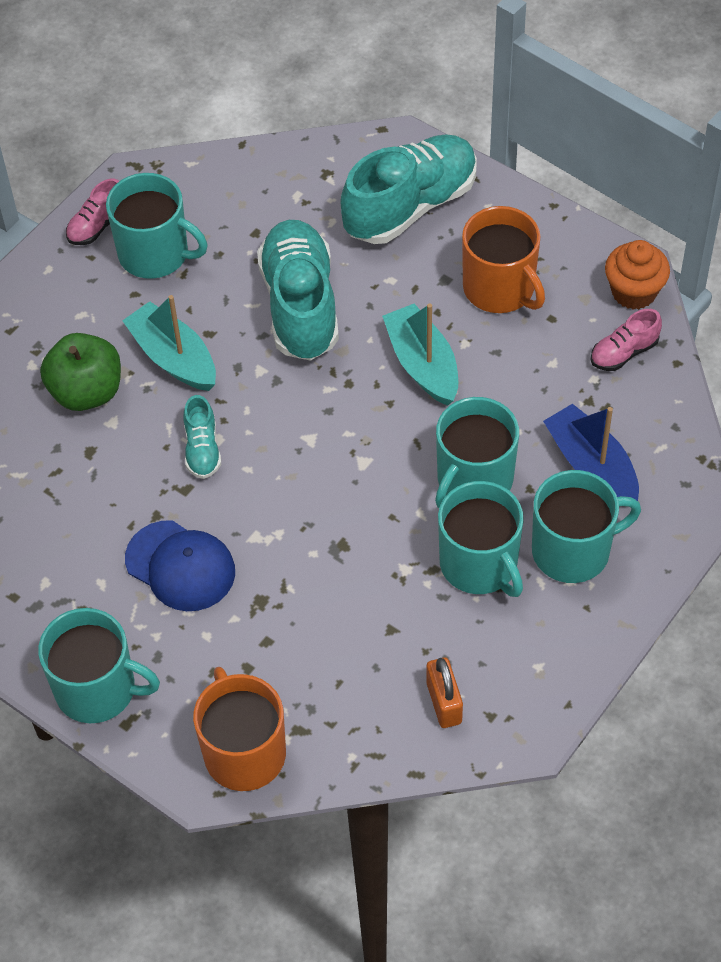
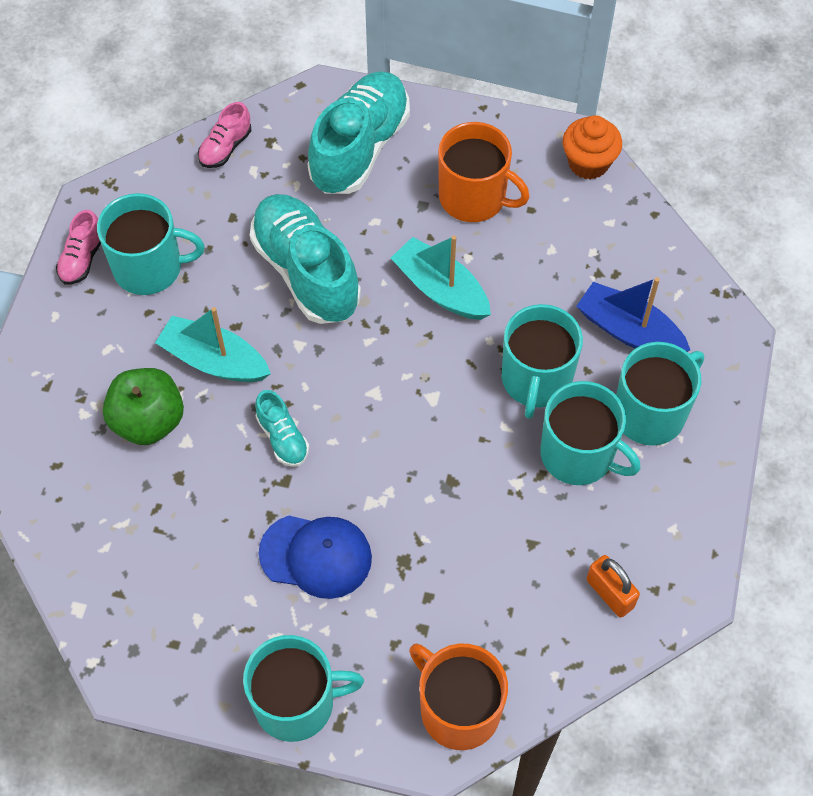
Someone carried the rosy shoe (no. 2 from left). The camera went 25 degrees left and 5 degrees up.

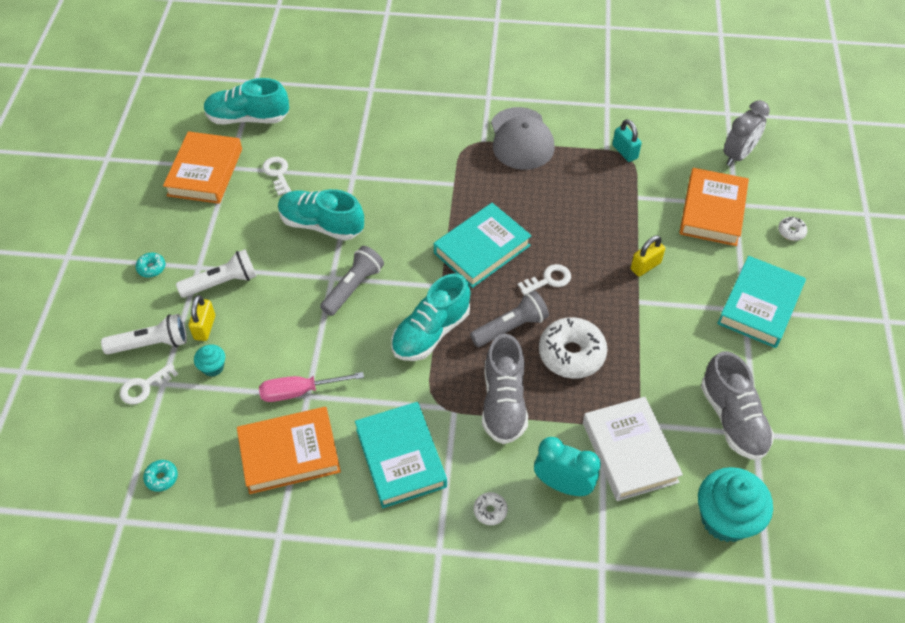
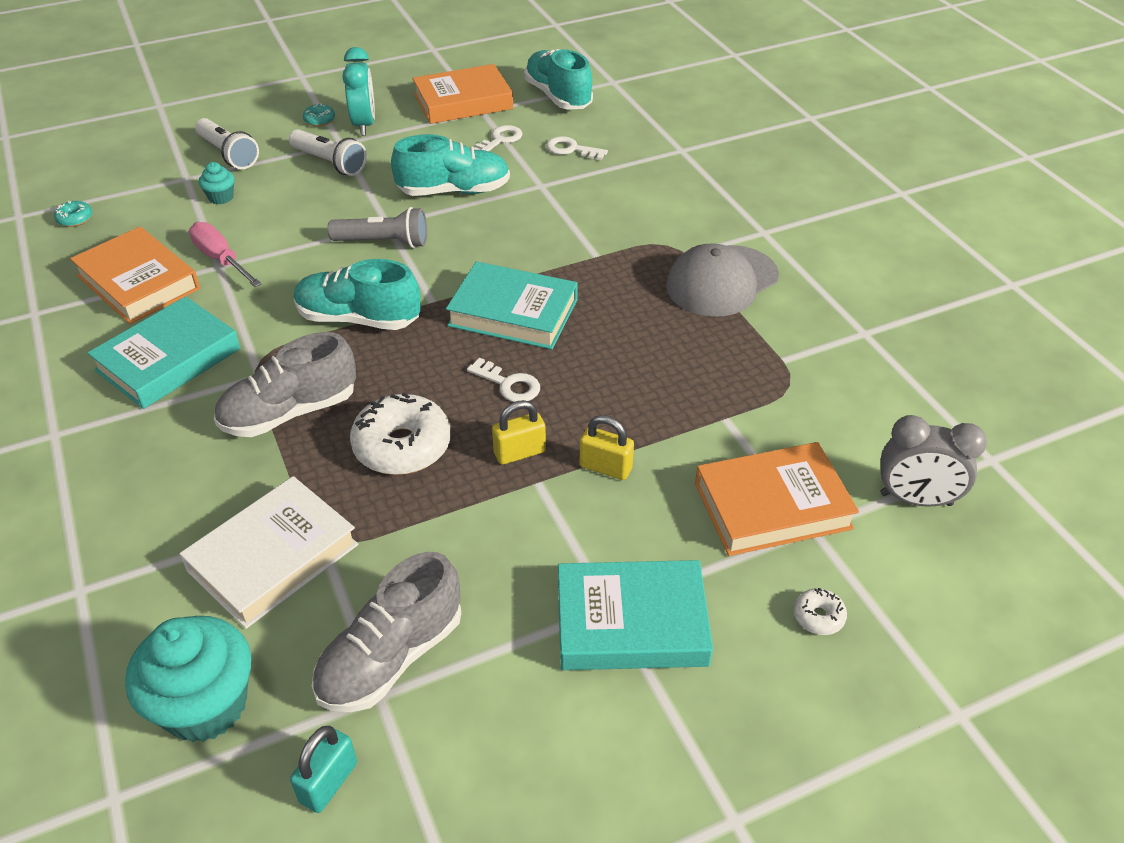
Someone took away the grey torch (no. 2 from left). Someone took away the pure white donut (no. 1 from left). Someone carried the pure white door key (no. 1 from left in the first image). Someone carried the yellow lock (no. 1 from left). Someone carried the teal alarm clock. Someone carried the teal lock. Someone rotated the teal shoe (no. 2 from left) by 90 degrees clockwise. The camera went 60 degrees right and 10 degrees down.

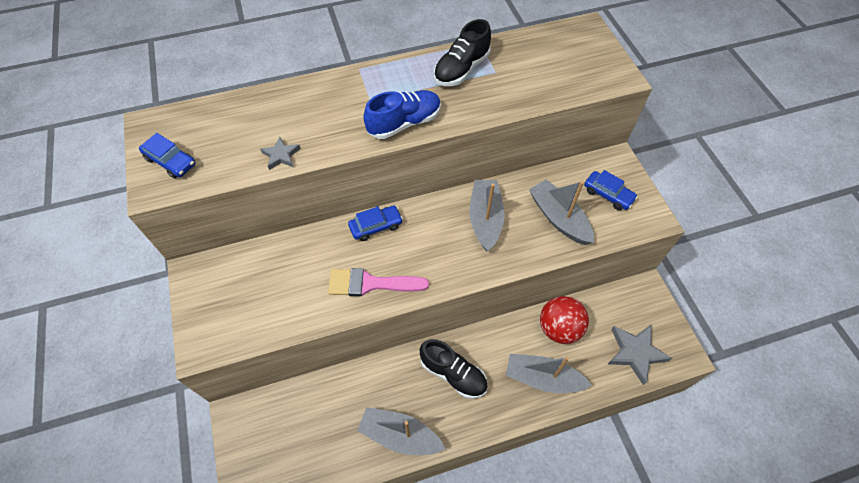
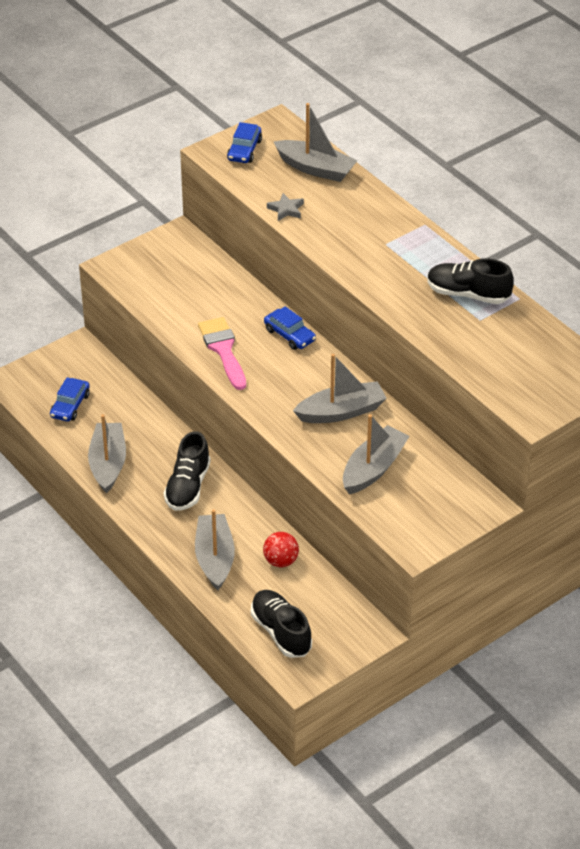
Someone took away the royal blue shoe. Someone put down the grey boat (no. 3 from left). Someone carried the royal blue automobile (no. 3 from left in the first image). Someone swapped the grey star shape (no. 2 from left) for the black shoe (no. 2 from left). Someone scaled the crimson play ball by 0.64. The camera went 70 degrees right and 15 degrees down.

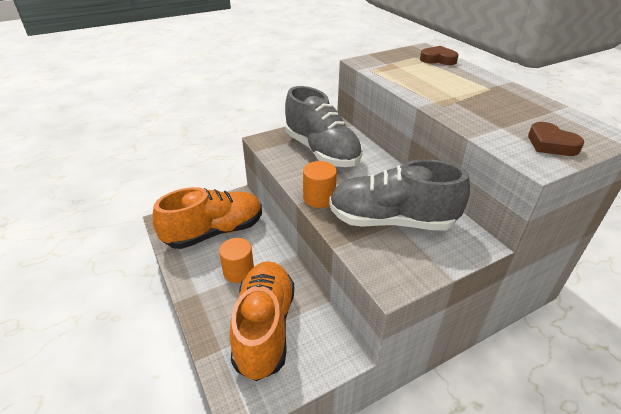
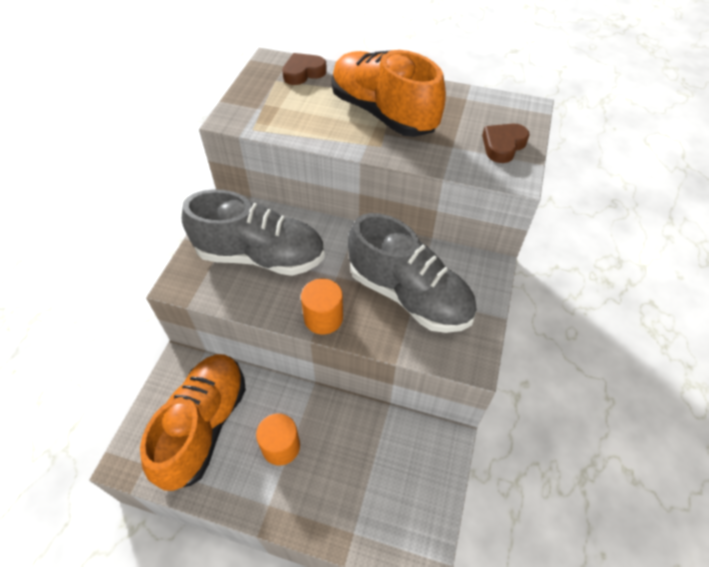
Someone carried the orange shoe (no. 2 from left). Someone rotated the grey shoe (no. 2 from left) by 105 degrees counterclockwise. Someone rotated the dark brown love heart (no. 2 from left) by 120 degrees clockwise. The camera went 45 degrees left and 15 degrees up.

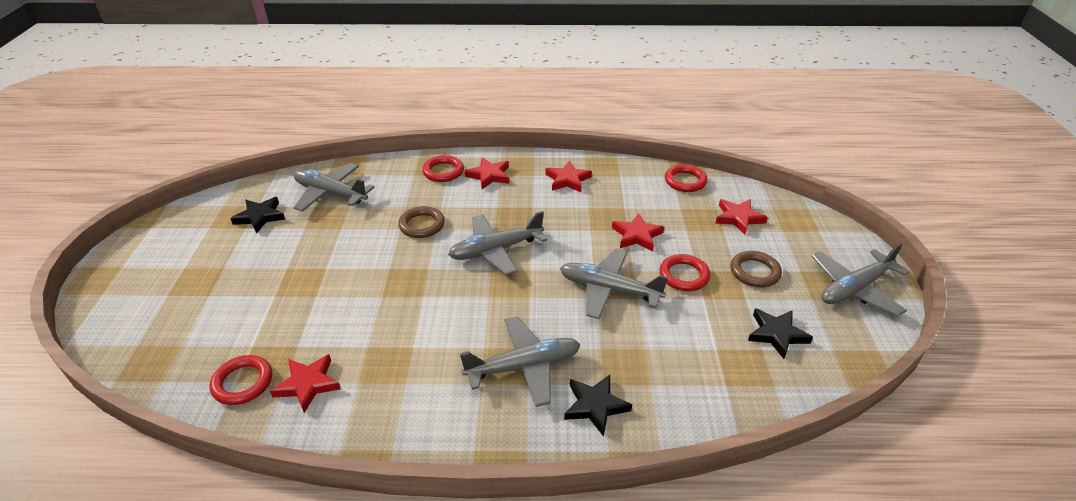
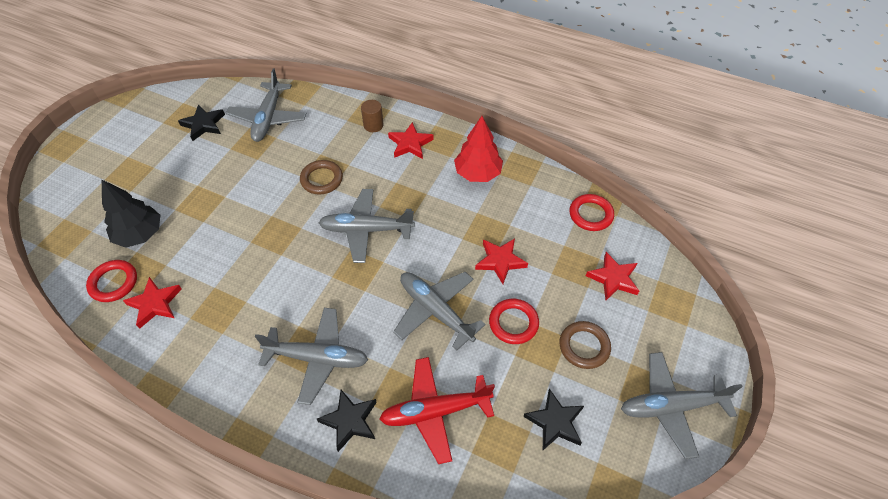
Someone put down the black toy tree. Someone put down the crimson aeroplane. Someone swapped the crimson torus (no. 2 from left) for the dark brown solid cylinder. Someone swapped the crimson star shape (no. 3 from left) for the crimson toy tree. Someone rotated the grey aeroplane (no. 1 from left) by 135 degrees counterclockwise. The camera went 25 degrees right and 15 degrees up.

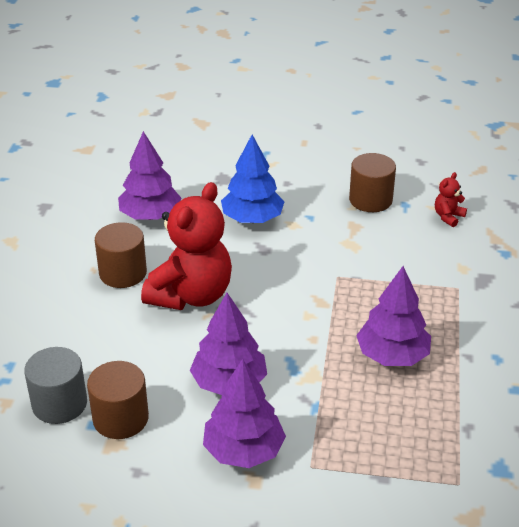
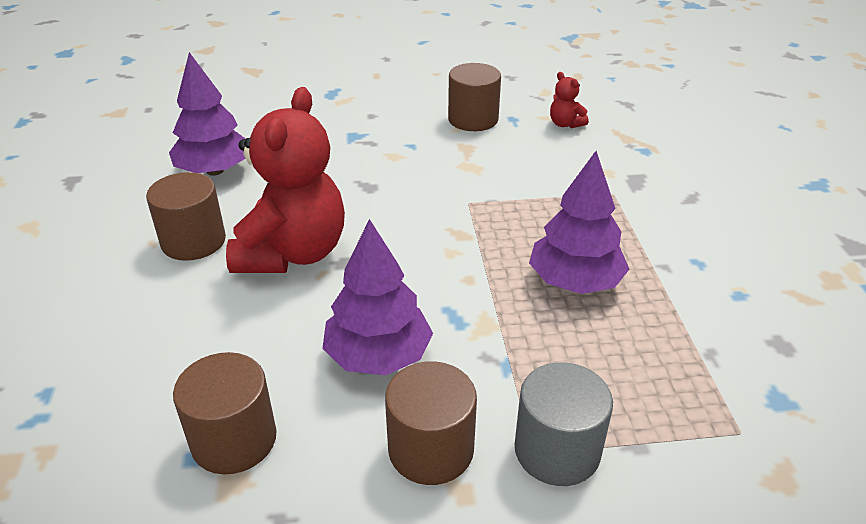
Someone took away the royal blue toy tree. Someone carried the grey solid cylinder. Someone swapped the violet toy tree (no. 3 from left) for the dark brown solid cylinder (no. 3 from left). Someone rotated the crimson teddy bear (no. 2 from left) by 60 degrees counterclockwise. The camera went 15 degrees left and 0 degrees up.

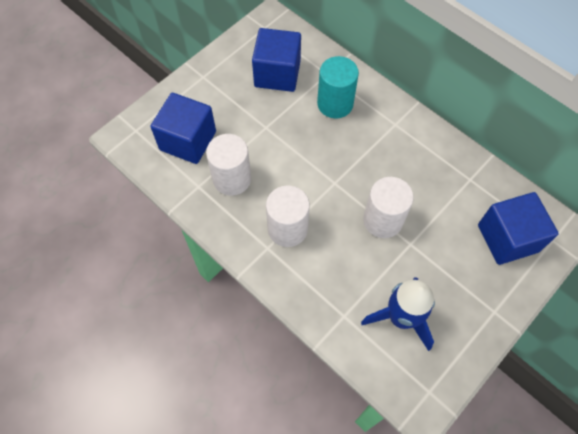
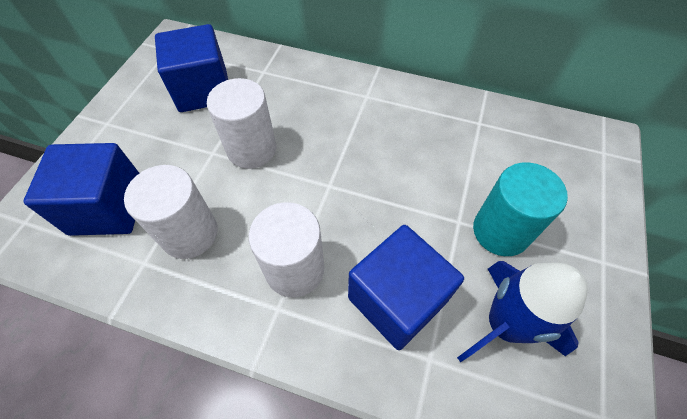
Someone carried the teal solid cylinder. Someone carried the pure white solid cylinder (no. 3 from left in the first image). Someone carried the royal blue cube (no. 3 from left). The camera went 25 degrees left and 5 degrees down.

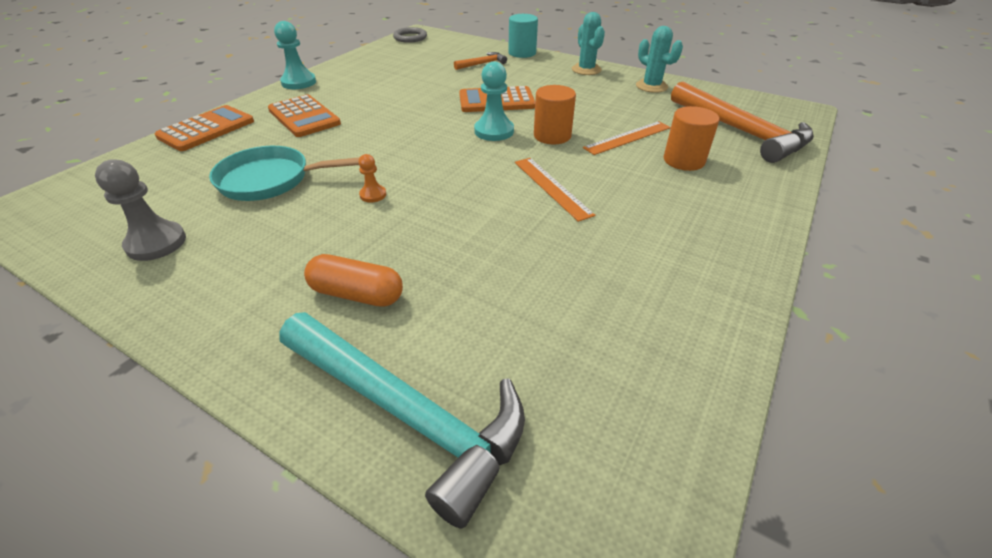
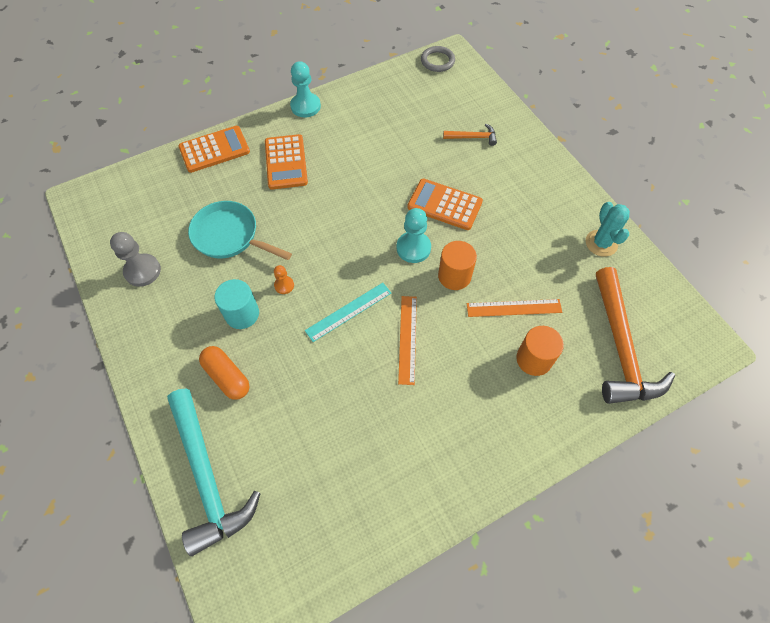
Someone took away the teal saguaro cactus (no. 1 from left). Someone put down the teal measuring stick. Someone carried the teal solid cylinder. The camera went 30 degrees right and 20 degrees up.

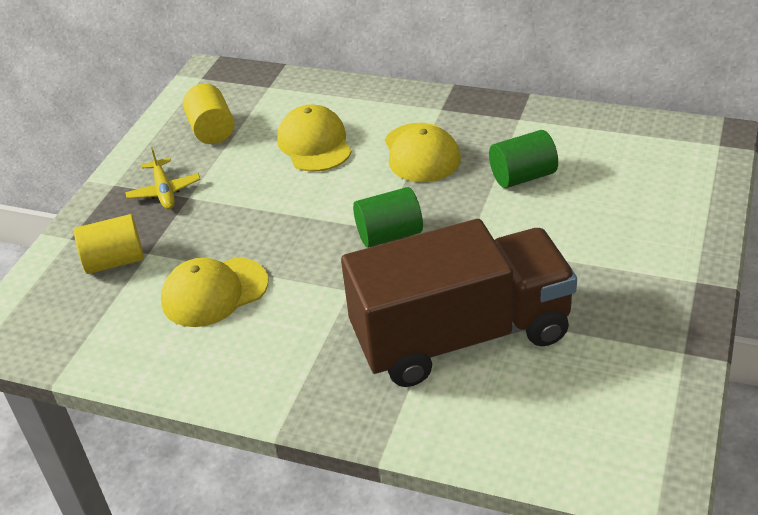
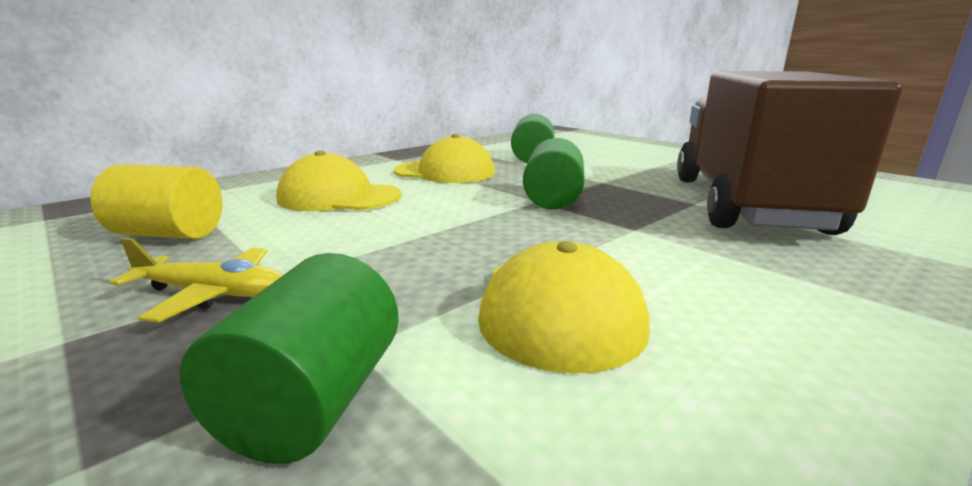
Someone repainted the yellow solid cylinder (no. 1 from left), which became the green solid cylinder (no. 1 from left). The camera went 65 degrees left and 20 degrees down.

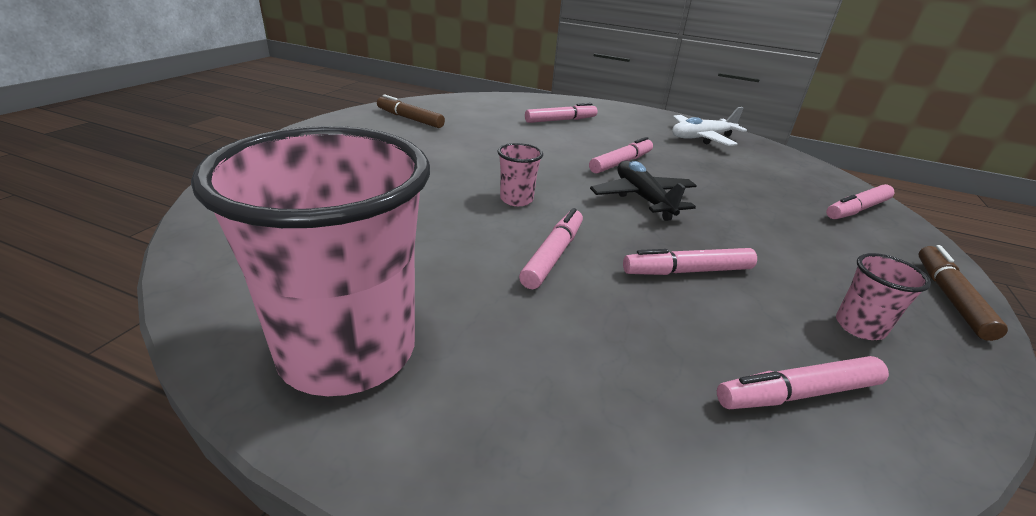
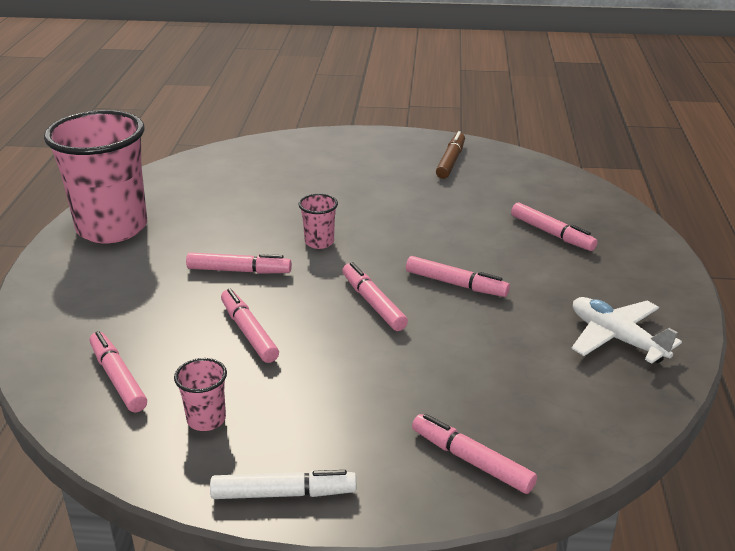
Someone swapped the black aeroplane for the rosy felt pen (no. 4 from left). Someone repainted the dark brown felt pen (no. 2 from left), which became the pure white felt pen. The camera went 75 degrees right and 0 degrees up.

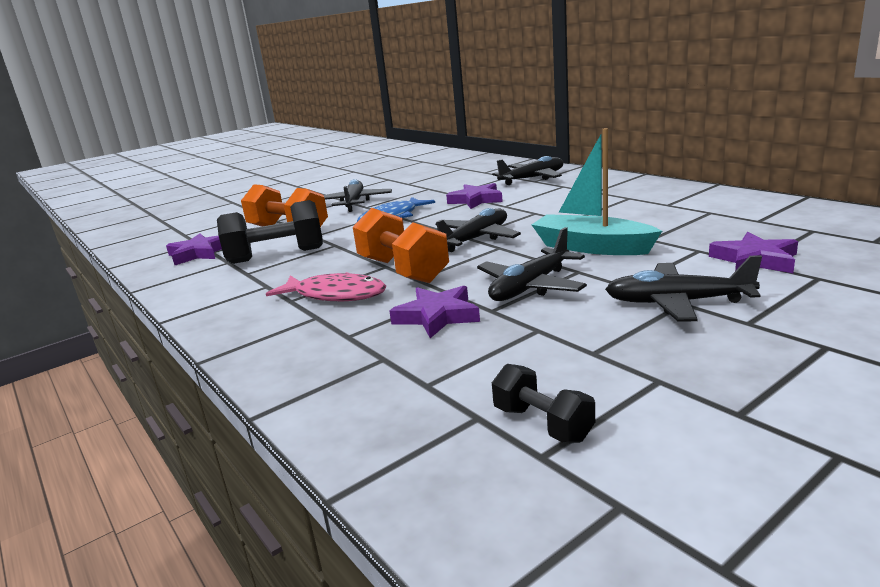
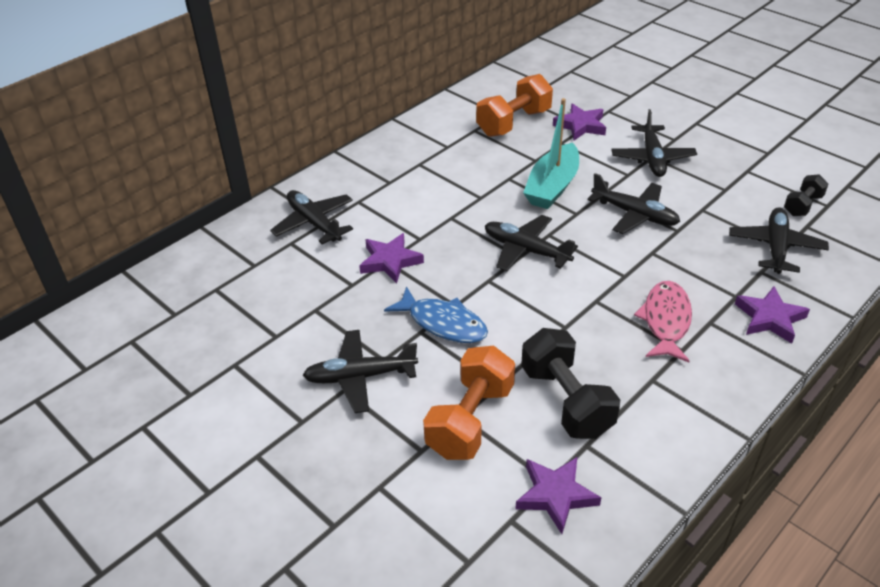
Someone put down the black aeroplane (no. 6 from left). Someone carried the orange hand weight (no. 2 from left). Someone carried the violet star shape (no. 2 from left in the first image). The camera went 100 degrees left and 20 degrees up.

